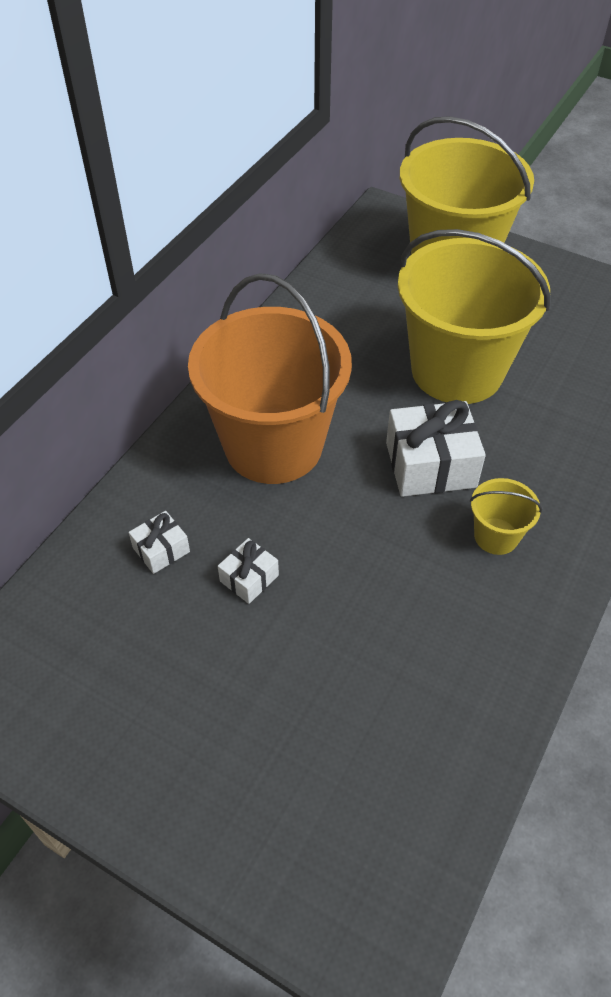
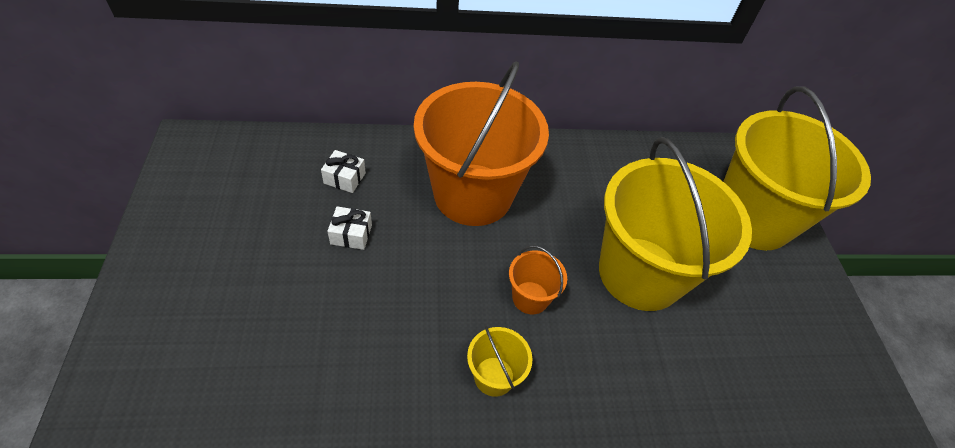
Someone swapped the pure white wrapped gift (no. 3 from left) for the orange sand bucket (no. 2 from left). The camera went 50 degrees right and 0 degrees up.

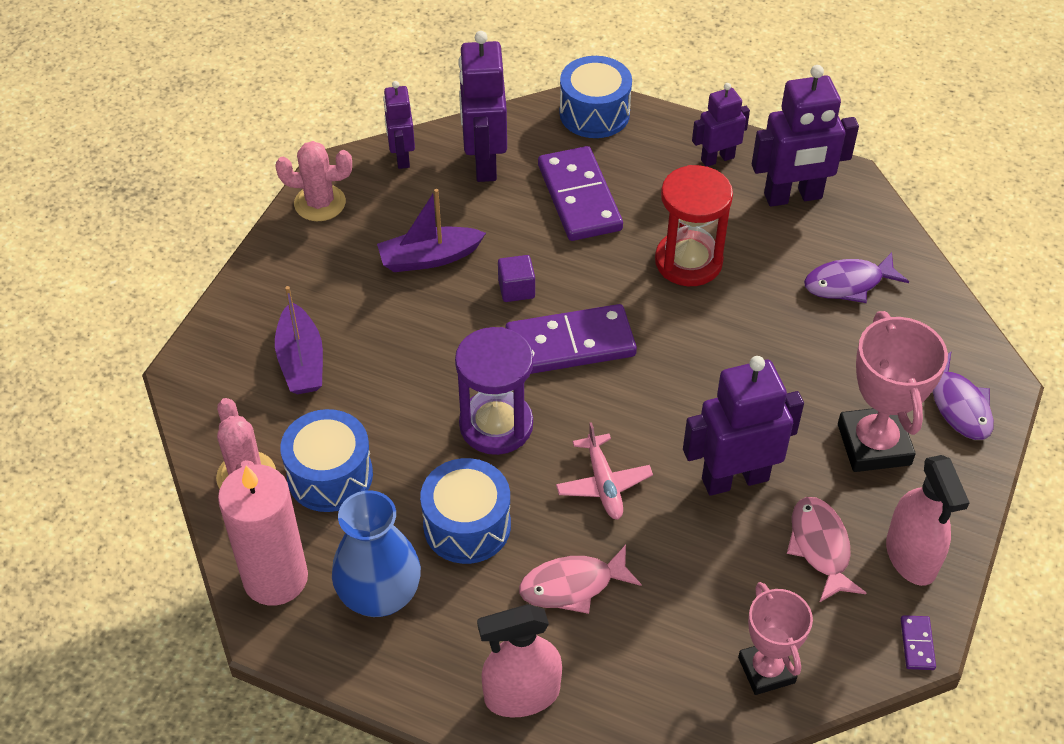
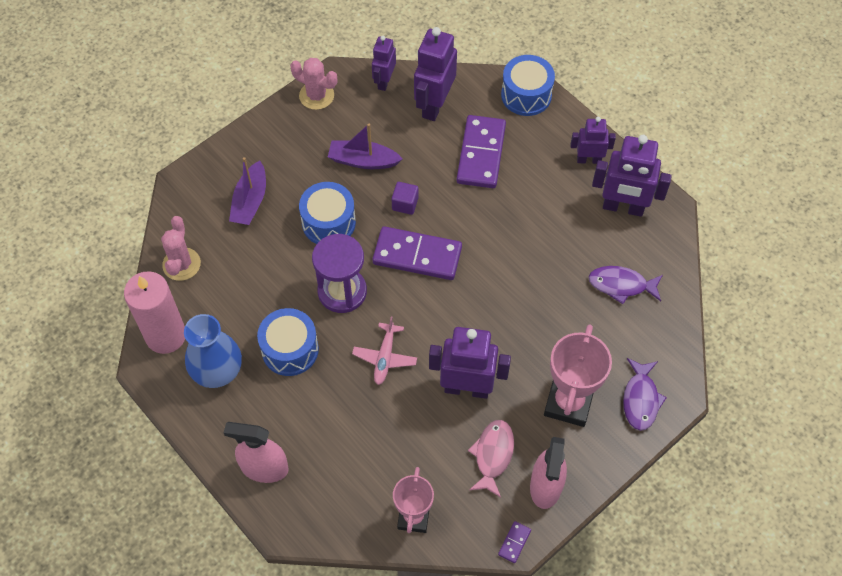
Someone took away the rosy toy fish (no. 1 from left). Someone took away the crimson hourglass. Someone carried the royal blue drum (no. 1 from left in the first image). The camera went 25 degrees right and 10 degrees up.

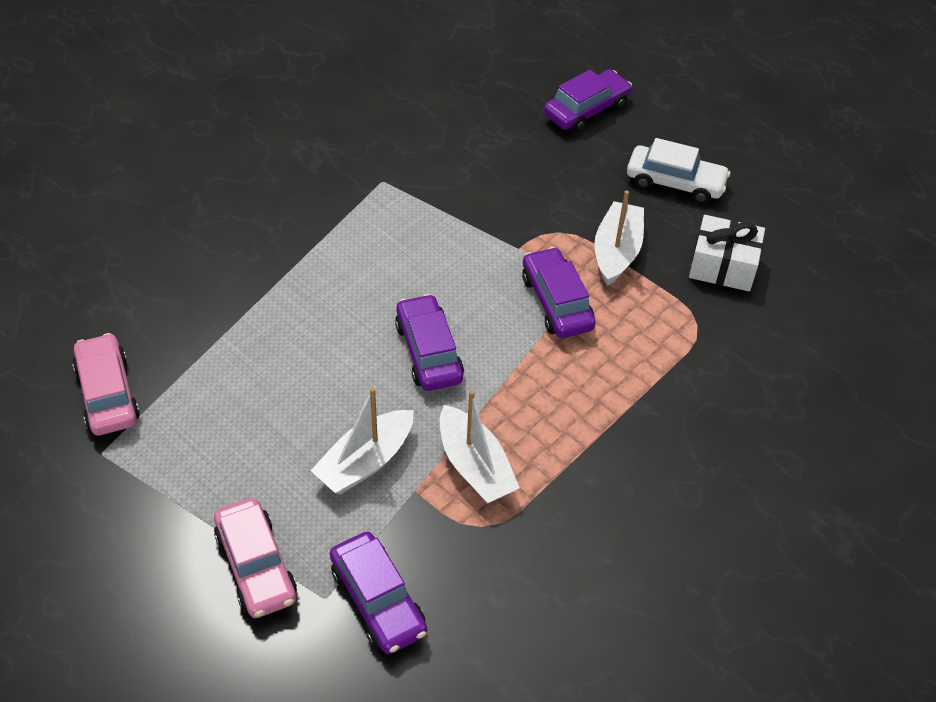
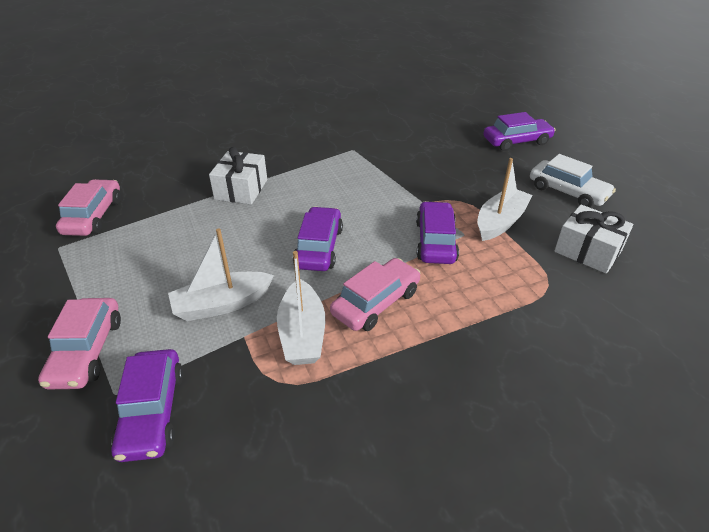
Someone put down the pure white wrapped gift (no. 1 from left). Someone put down the rosy automobile (no. 3 from left). The camera went 25 degrees right and 10 degrees down.

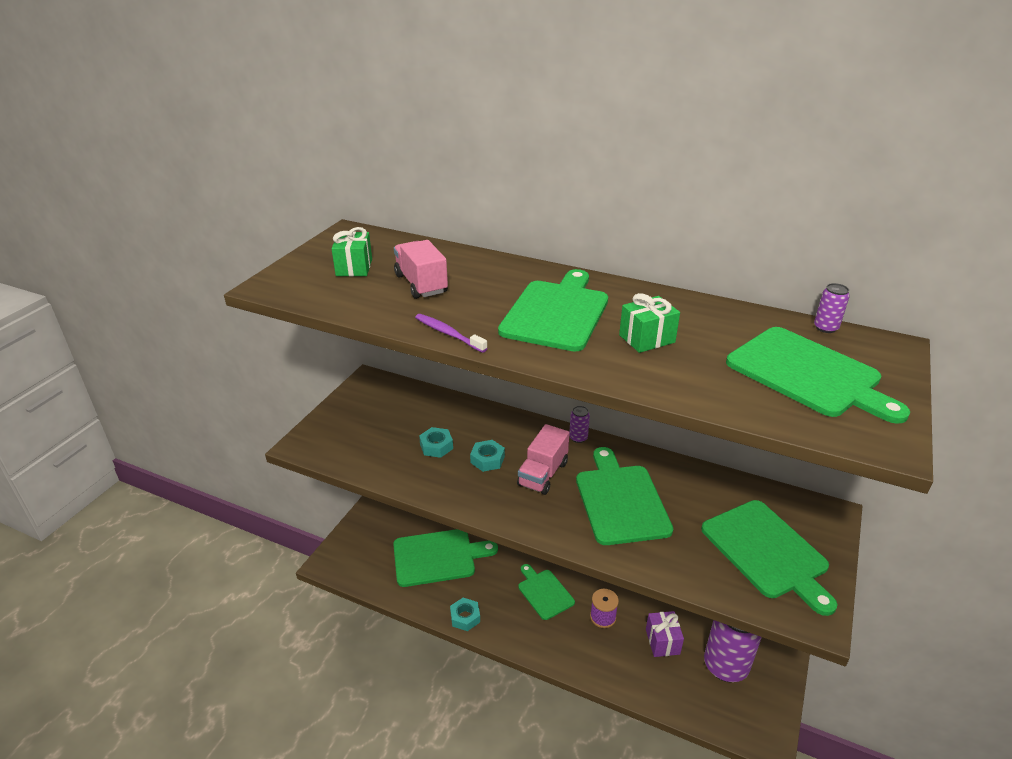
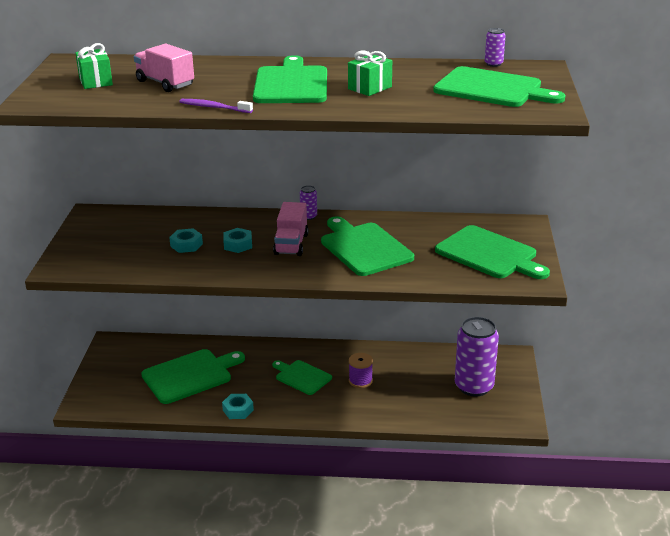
Someone took away the violet wrapped gift. The camera went 20 degrees left and 5 degrees down.

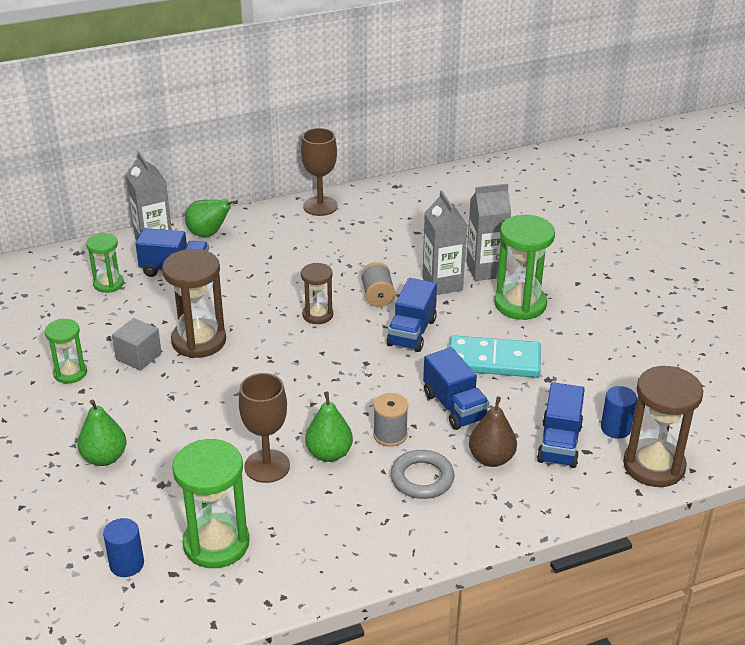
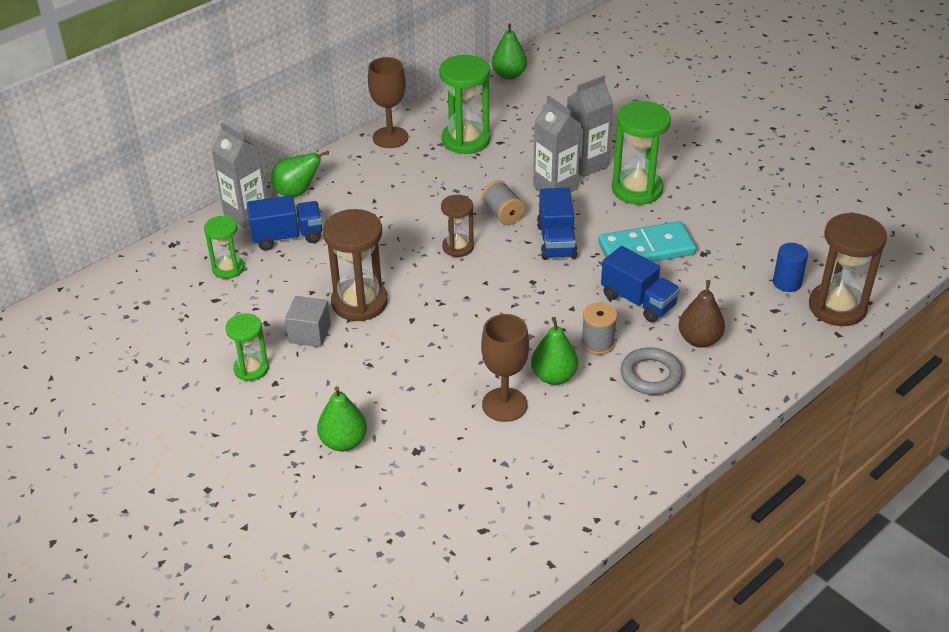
Someone took away the royal blue solid cylinder (no. 1 from left). Someone took away the royal blue toy truck (no. 4 from left). Someone put down the green toy pear (no. 3 from left). Someone carried the green hourglass (no. 3 from left). The camera went 20 degrees left and 5 degrees up.

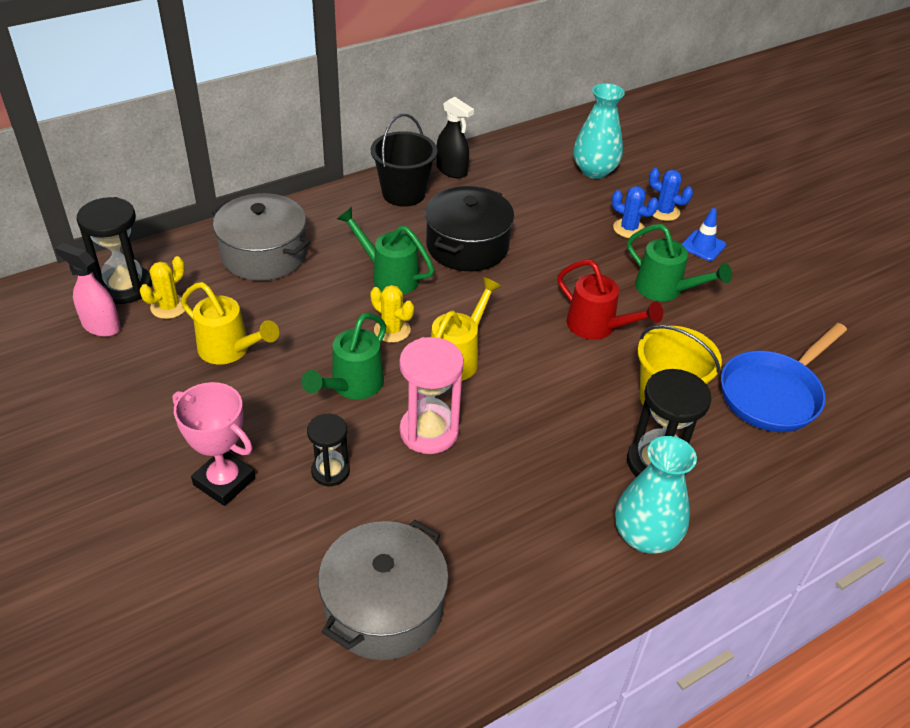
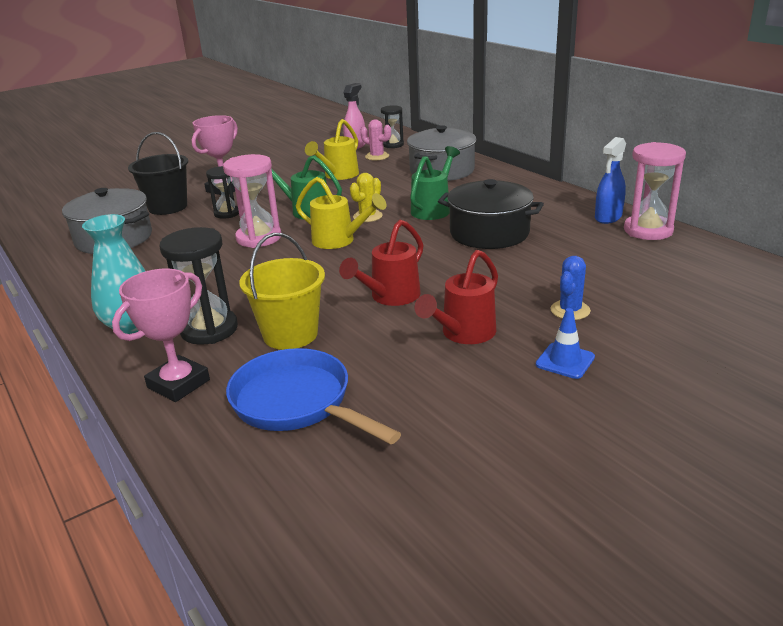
Someone took away the teal flower vase (no. 1 from left). Someone took away the royal blue saguaro cactus (no. 2 from left). Someone put down the rosy award cup (no. 1 from left). Someone put down the rosy hourglass (no. 2 from left). Someone carried the black sand bucket. Someone repainted the yellow saguaro cactus (no. 1 from left), which became the rosy saguaro cactus. Someone repainted the black spray bottle, which became the royal blue spray bottle. Someone repainted the green watering can (no. 3 from left), which became the crimson watering can (no. 2 from left). Someone scaled the black hourglass (no. 1 from left in the first image) by 0.62. The camera went 90 degrees right and 15 degrees down.

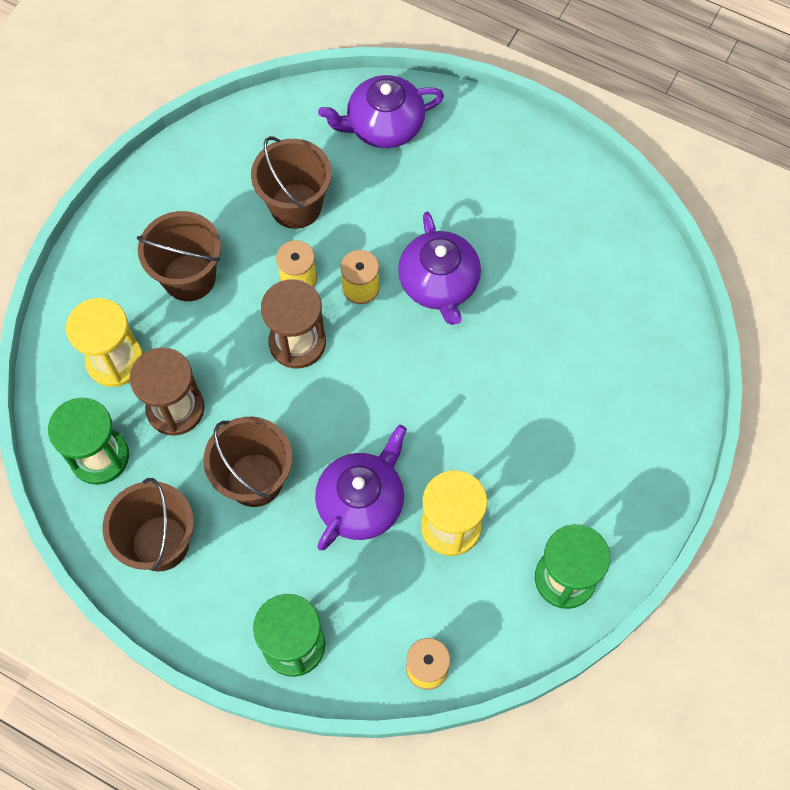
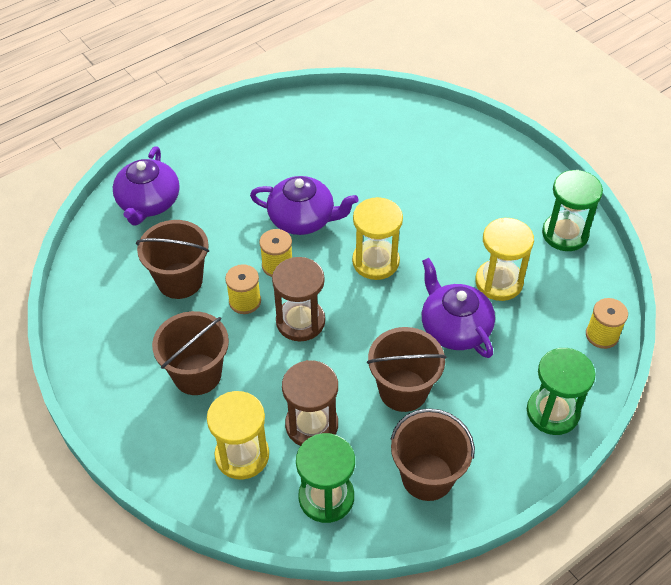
Someone put down the yellow hourglass (no. 2 from left). The camera went 65 degrees left and 15 degrees down.

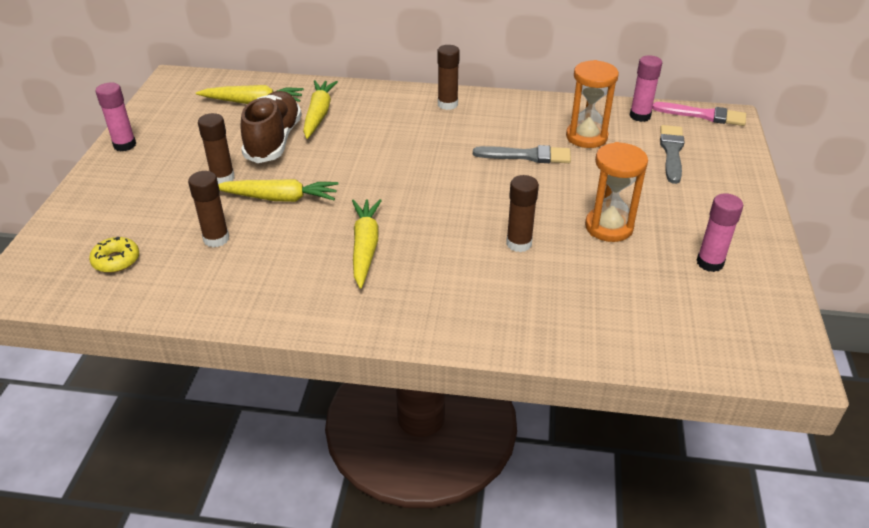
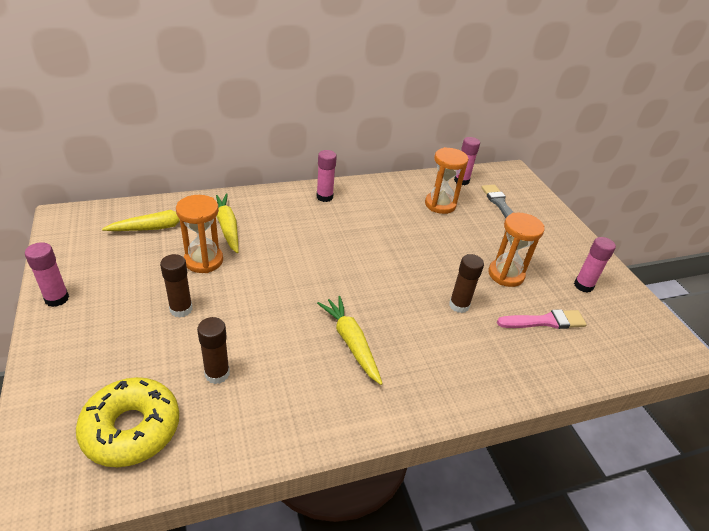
Someone took away the yellow root vegetable (no. 2 from left). Someone took away the grey paintbrush (no. 1 from left). Someone carried the rosy paintbrush. Someone swapped the dark brown shoe for the orange hourglass (no. 1 from left). Someone repainted the dark brown glue (no. 3 from left), which became the rosy glue (no. 2 from left). Someone scaled the yellow donut by 1.96. The camera went 30 degrees left and 0 degrees up.

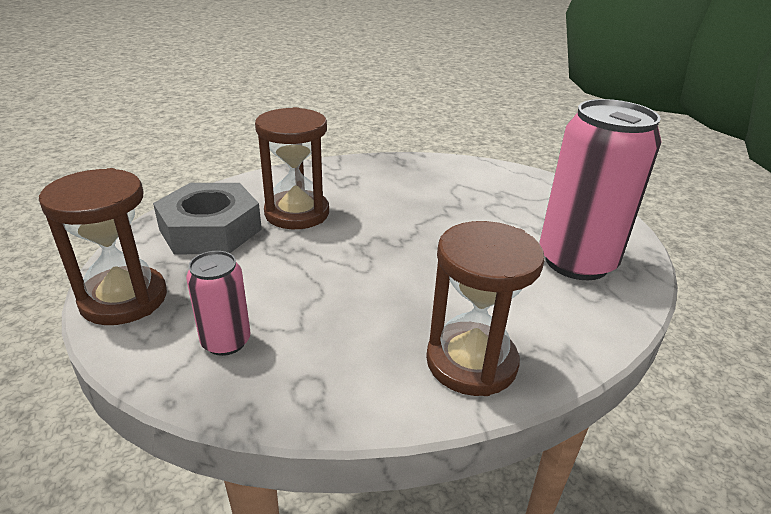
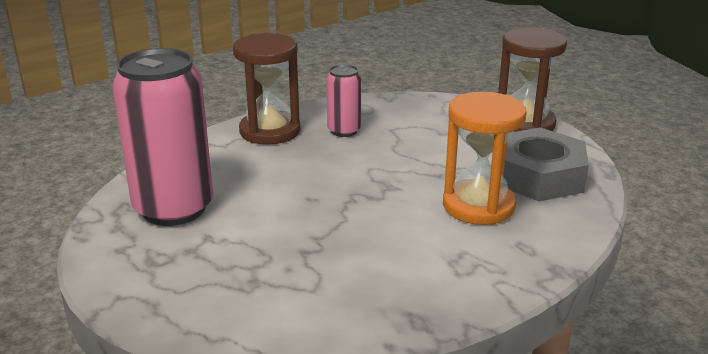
Someone carried the rosy tin (no. 1 from left in the first image). Someone repainted the dark brown hourglass (no. 2 from left), which became the orange hourglass. The camera went 165 degrees right and 5 degrees down.

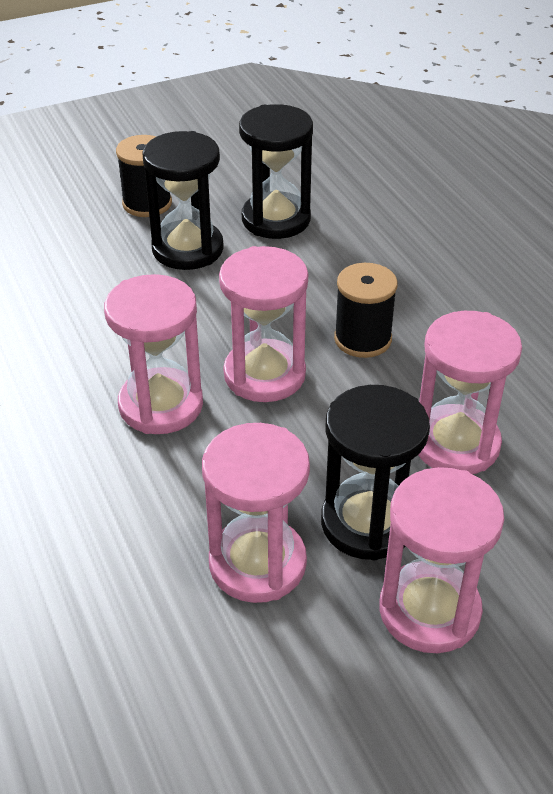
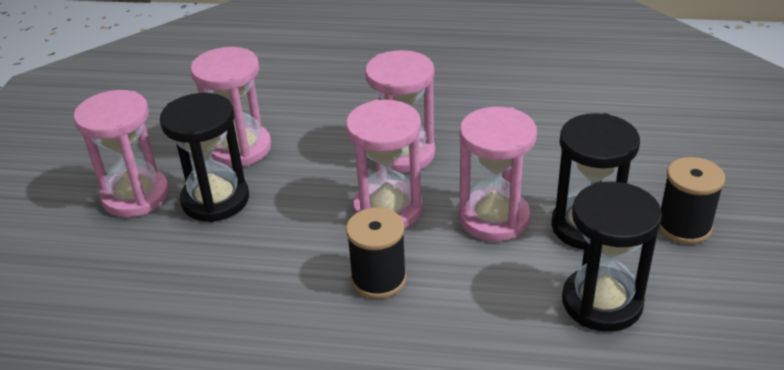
Someone carried the rosy hourglass (no. 5 from left). The camera went 125 degrees right and 5 degrees down.

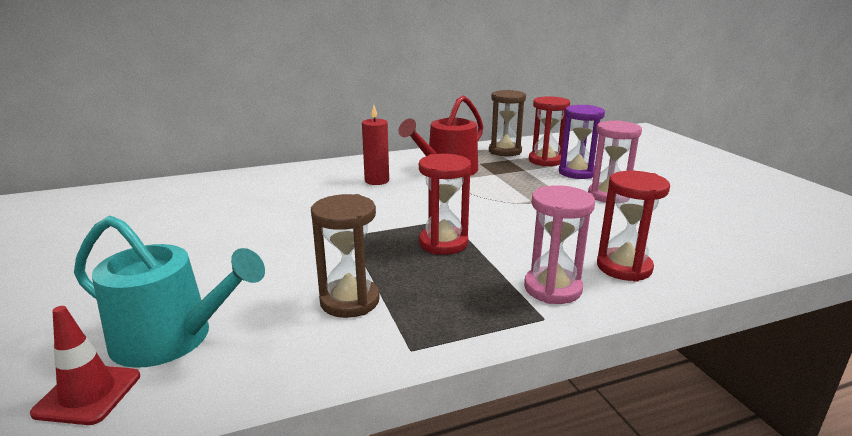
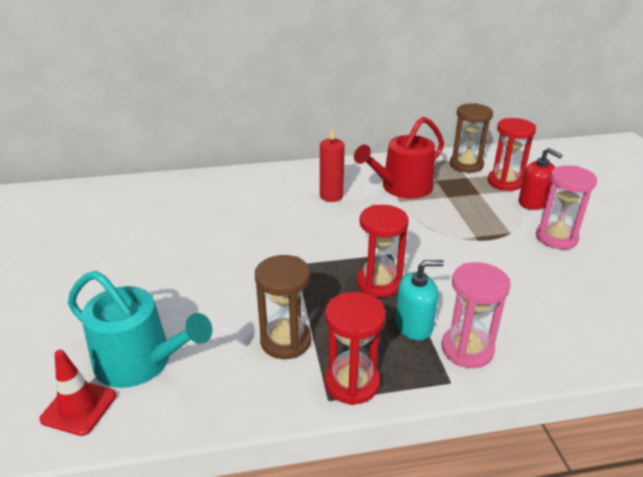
Someone put down the teal soap pump. Someone carried the crimson hourglass (no. 3 from left in the first image). Someone swapped the violet hourglass for the crimson soap pump. The camera went 10 degrees right and 10 degrees up.

